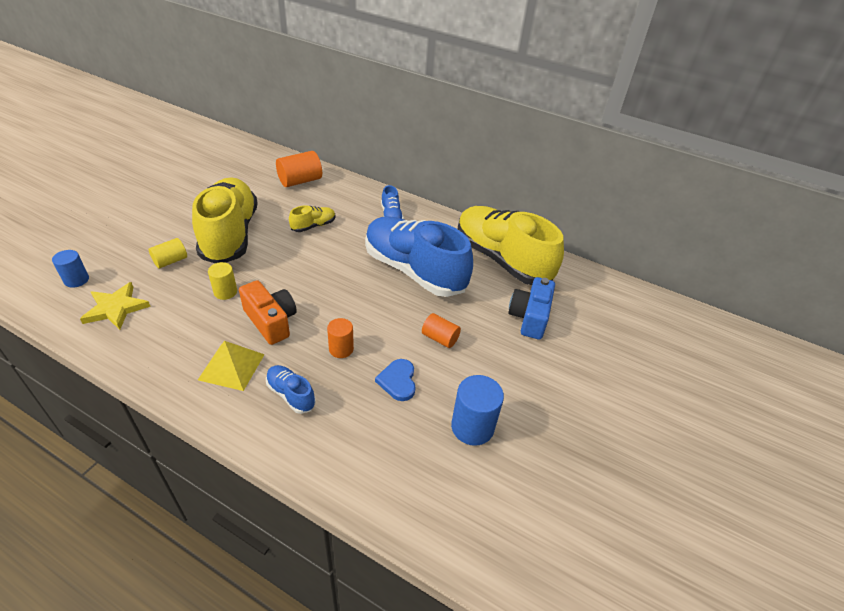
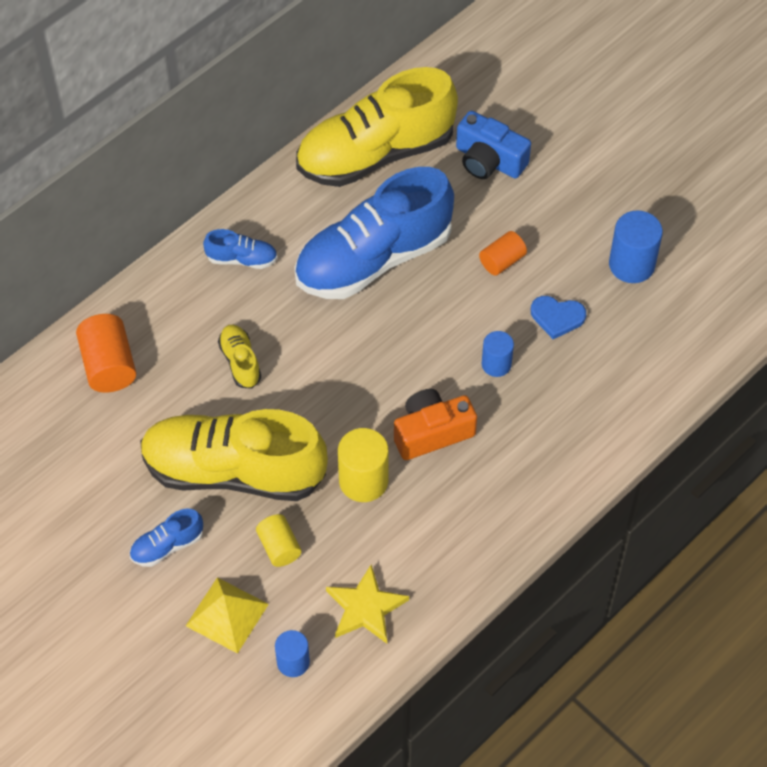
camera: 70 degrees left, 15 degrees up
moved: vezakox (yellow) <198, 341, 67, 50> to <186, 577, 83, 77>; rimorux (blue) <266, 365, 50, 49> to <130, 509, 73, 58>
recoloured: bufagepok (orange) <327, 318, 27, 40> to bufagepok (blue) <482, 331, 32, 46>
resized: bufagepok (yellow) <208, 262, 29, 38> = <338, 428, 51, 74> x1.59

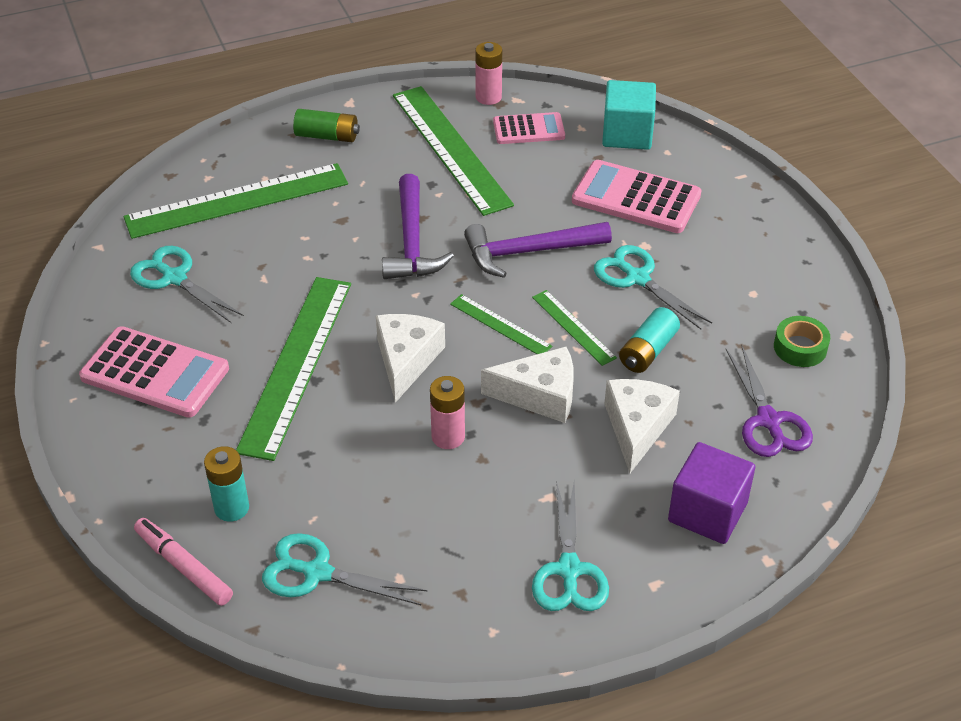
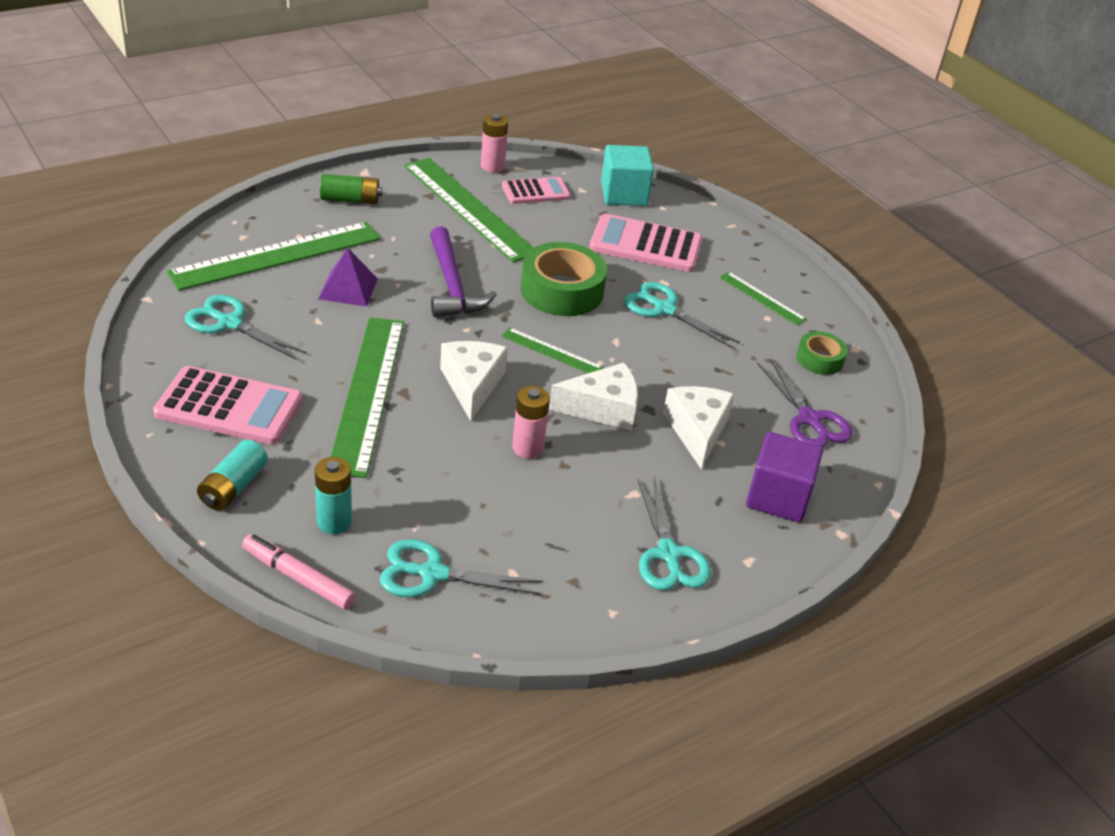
camera: 15 degrees left, 5 degrees down
added: vezakox (purple) <318, 248, 60, 59>
moved: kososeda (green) <532, 290, 85, 76> to <719, 272, 88, 53>; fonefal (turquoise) <619, 307, 61, 66> to <197, 439, 71, 72>
replaced: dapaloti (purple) <464, 222, 148, 56> to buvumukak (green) <521, 242, 86, 74>

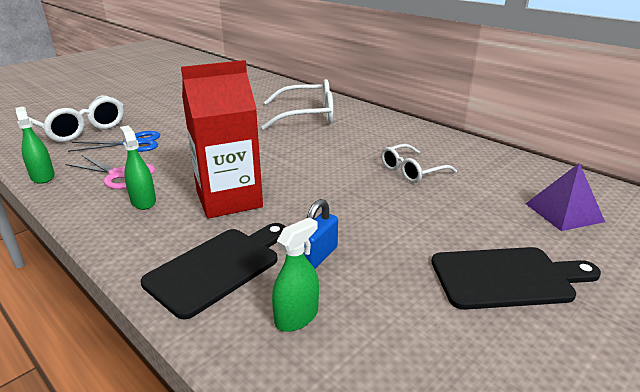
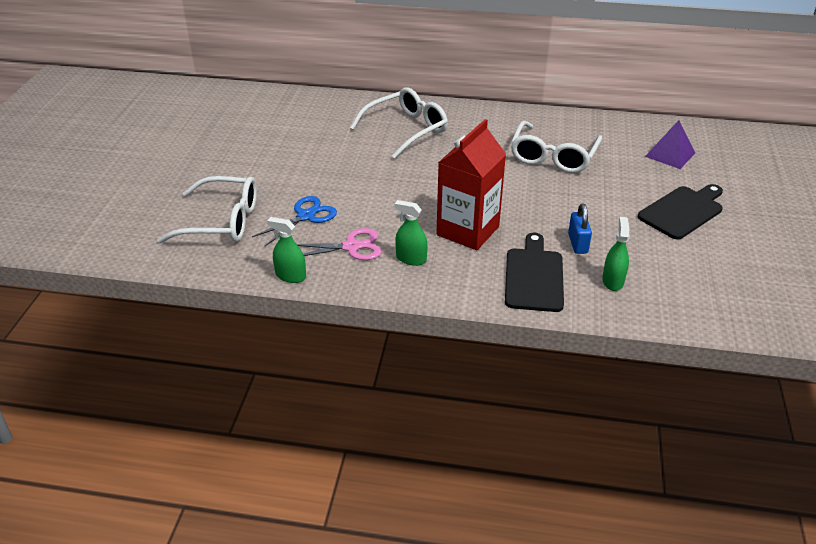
camera: 35 degrees left, 10 degrees up
resized: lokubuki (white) <381, 144, 76, 39> = <511, 121, 91, 52> x1.61

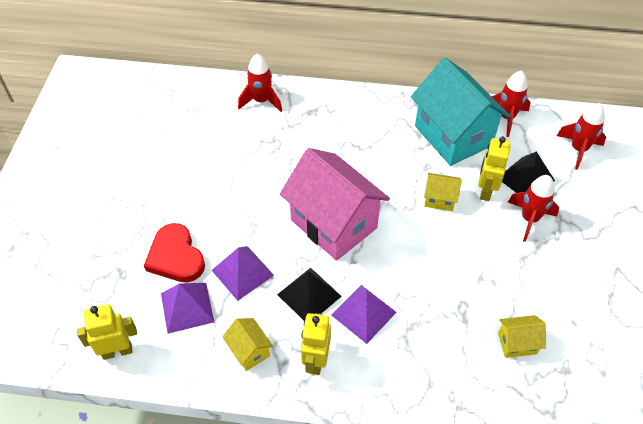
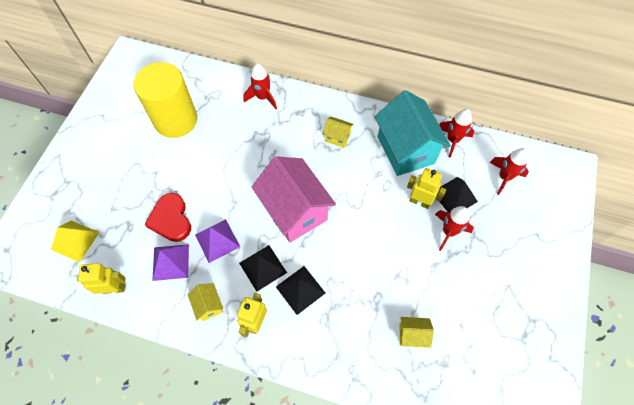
camera: 10 degrees right, 10 degrees up
added: vezakox (yellow) <51, 221, 48, 41>; bufagepok (yellow) <134, 62, 63, 76>
moved: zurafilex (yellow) <424, 173, 38, 38> to <323, 117, 31, 31>
recoloured: vezakox (purple) <331, 285, 66, 59> to vezakox (black) <276, 266, 49, 49>
turned: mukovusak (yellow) <478, 136, 33, 65> = <407, 168, 39, 41> 90 degrees clockwise

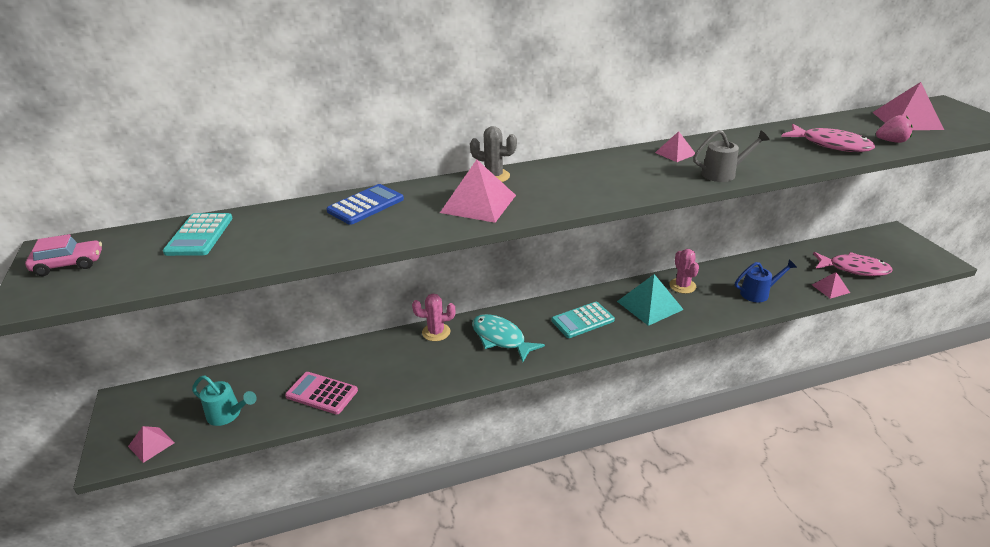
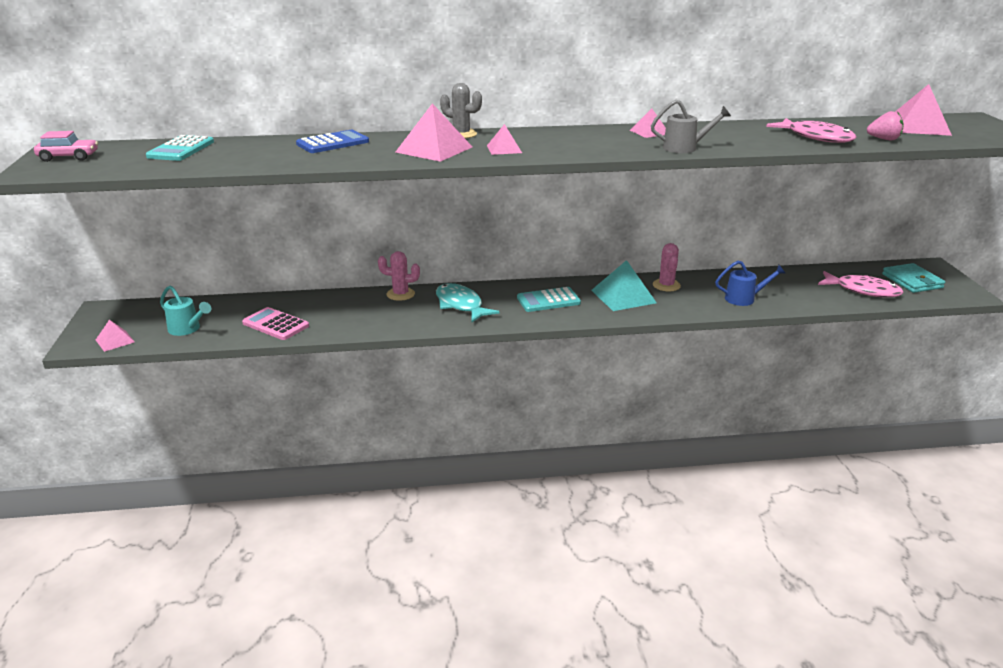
camera: 10 degrees right, 5 degrees down
added: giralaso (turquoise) <882, 263, 63, 30>
moved: vezakox (pink) <812, 272, 38, 27> to <487, 124, 35, 31>

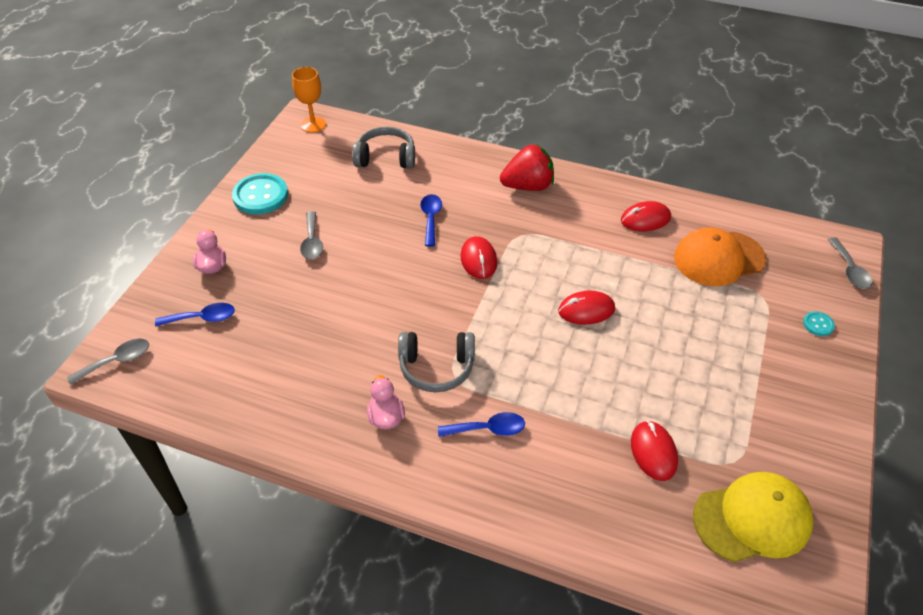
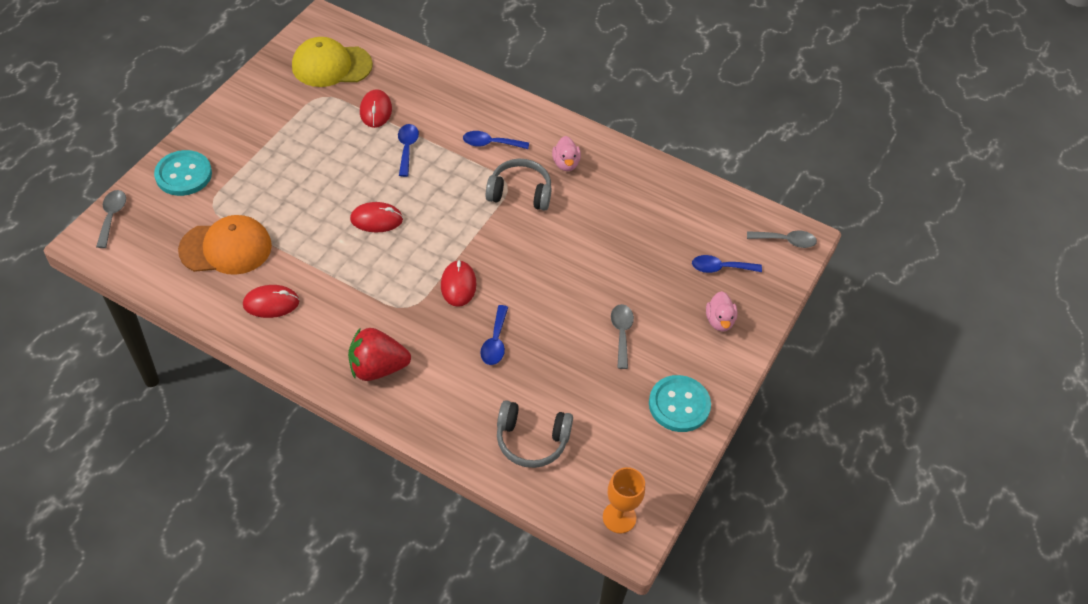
camera: 175 degrees left, 5 degrees up
added: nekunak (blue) <398, 124, 21, 53>
turned: nekunak (grey) <67, 339, 82, 46> = <747, 230, 70, 18> 150 degrees counterclockwise
resized: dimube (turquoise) <803, 311, 32, 25> = <154, 150, 58, 46> x2.13

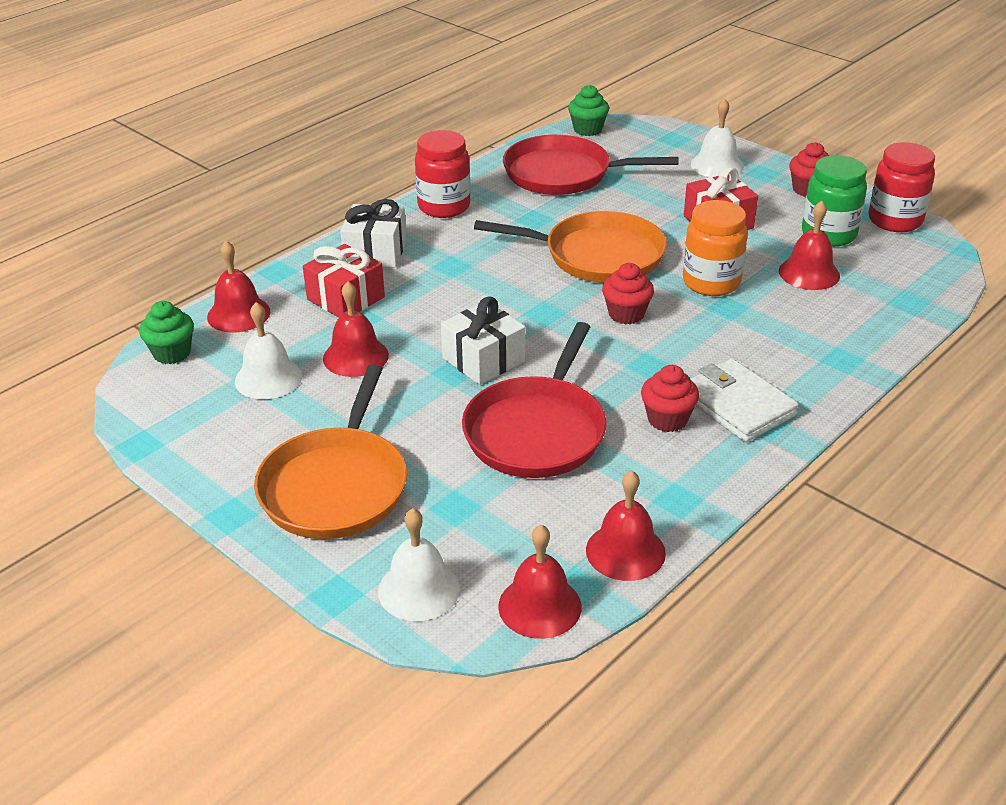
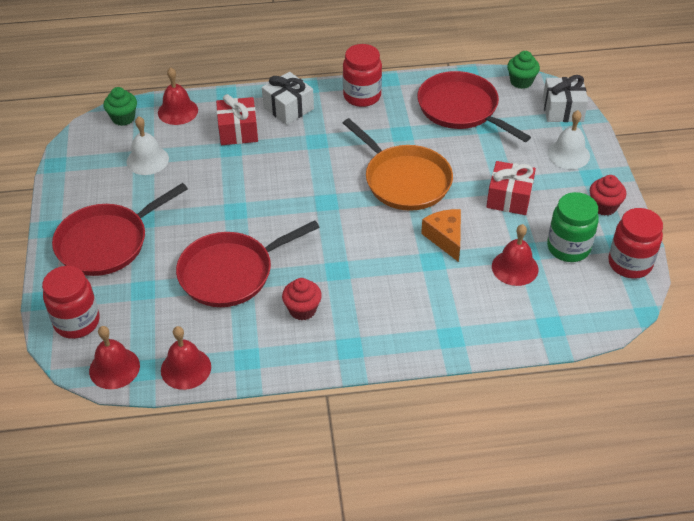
camera: 40 degrees right, 10 degrees up
removed: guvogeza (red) <323, 281, 66, 96>; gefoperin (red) <602, 263, 52, 61>; giralaso (white) <691, 359, 108, 83>
moved: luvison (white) <441, 296, 84, 89> to <543, 75, 45, 47>
replaced: guvogeza (white) <378, 508, 82, 113> to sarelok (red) <42, 266, 58, 73>; sarelok (orange) <683, 200, 65, 96> to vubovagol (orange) <421, 209, 40, 53>
recoloured: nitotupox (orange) <254, 364, 153, 175> to nitotupox (red) <52, 183, 136, 93>

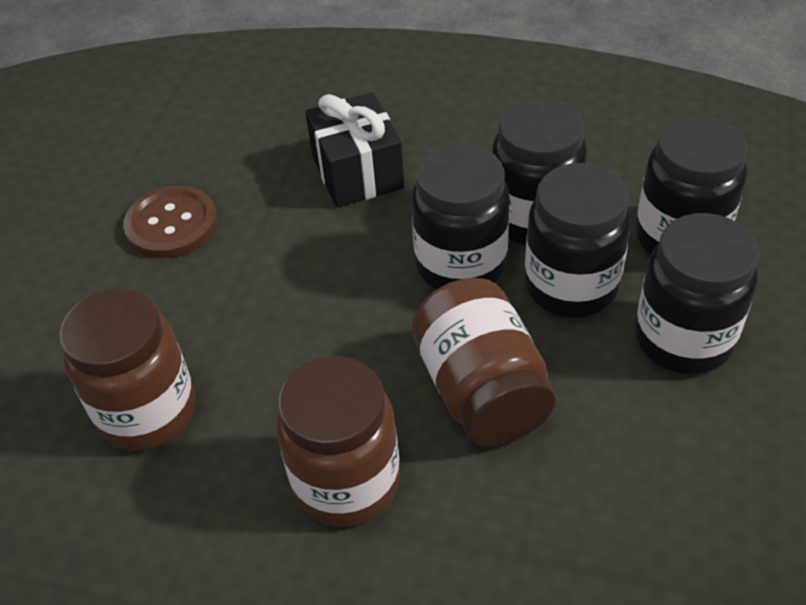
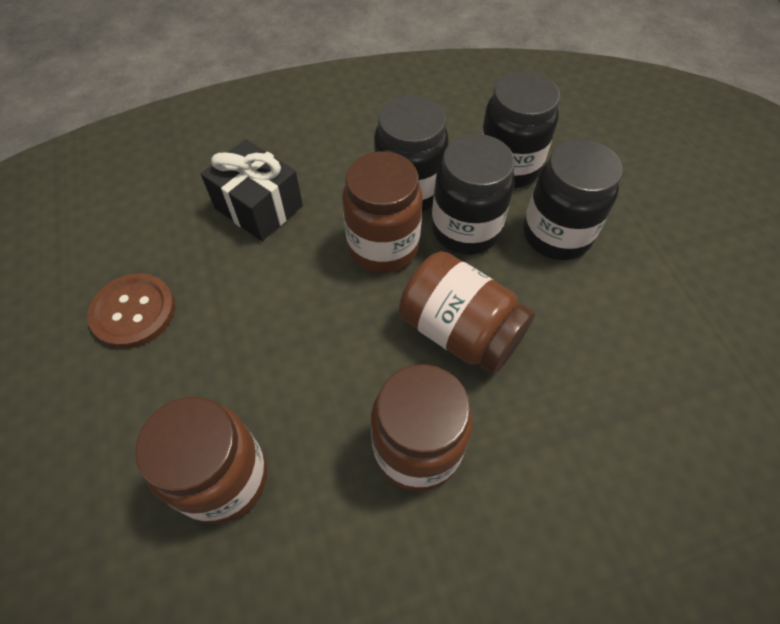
camera: 35 degrees left, 10 degrees up
recoloured: sarelok (black) <411, 144, 99, 146> to sarelok (brown) <342, 151, 81, 122>

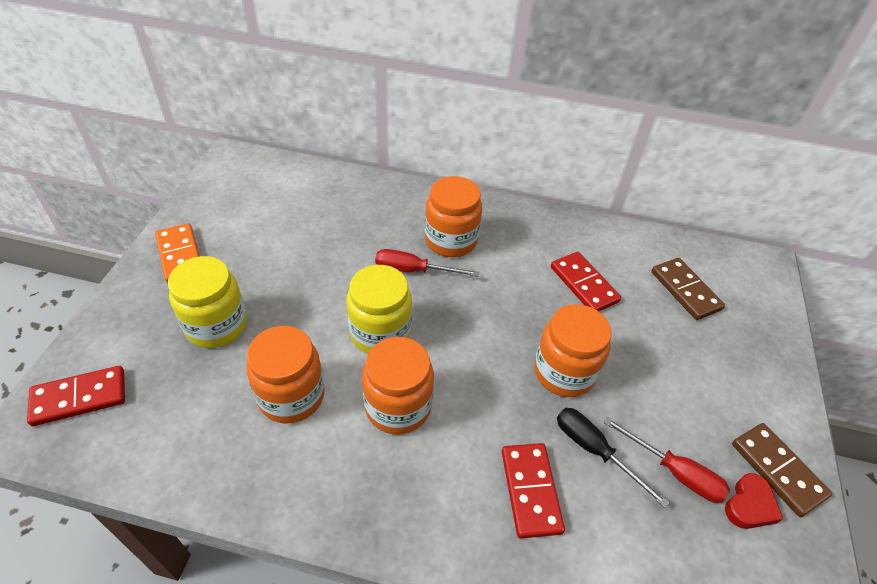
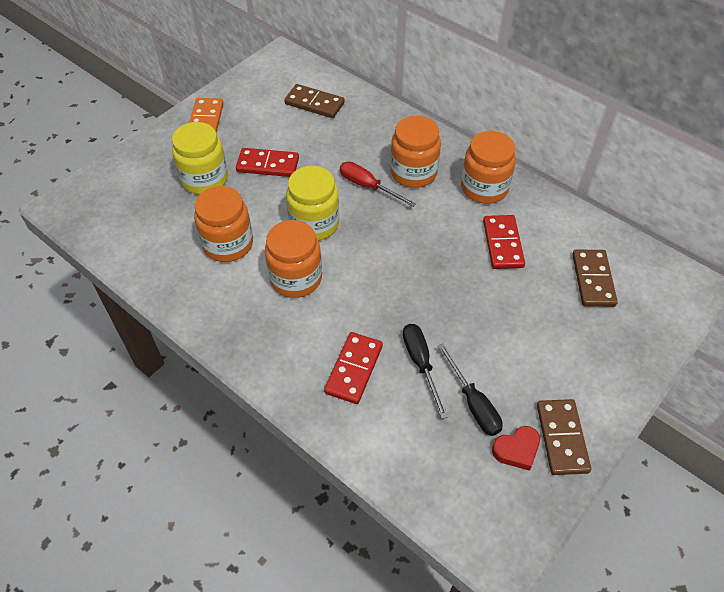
camera: 30 degrees right, 5 degrees up
added: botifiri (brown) <284, 84, 61, 34>
moved: botifiri (red) <27, 366, 98, 60> to <236, 148, 63, 29>; sarelok (orange) <534, 304, 78, 93> to <461, 131, 55, 73>
recoloured: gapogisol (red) <603, 417, 127, 86> to gapogisol (black) <438, 344, 65, 92>

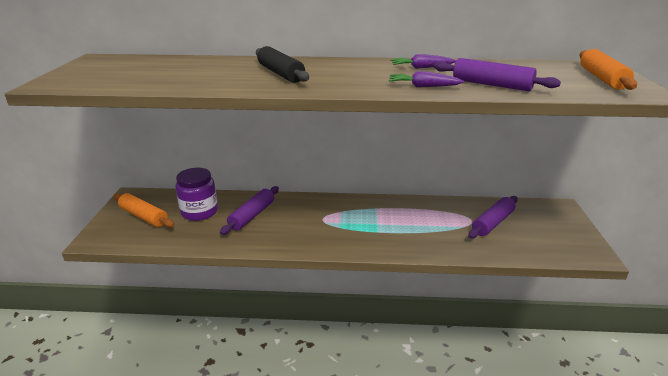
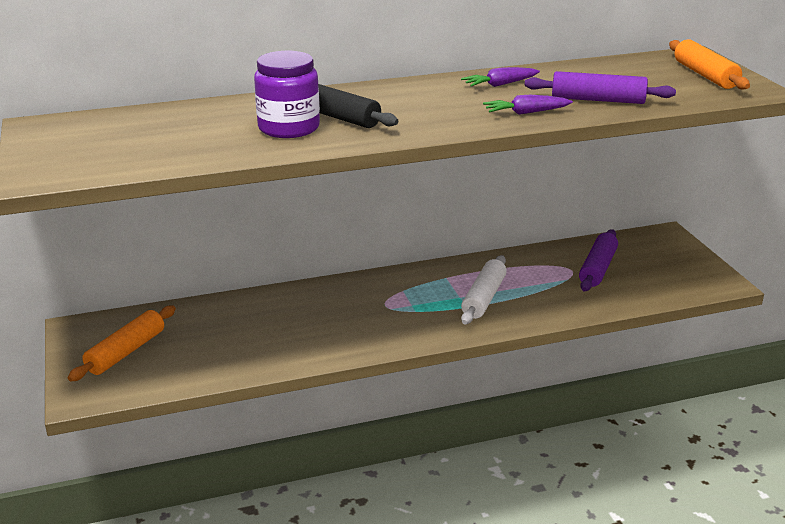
camera: 20 degrees left, 0 degrees up
removed: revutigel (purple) <220, 186, 59, 49>
added: revutigel (white) <461, 255, 46, 70>
moved: sarelok (purple) <176, 168, 42, 53> to <254, 51, 66, 87>
turned: revutigel (orange) <113, 193, 61, 35> = <68, 306, 108, 76> 75 degrees counterclockwise

